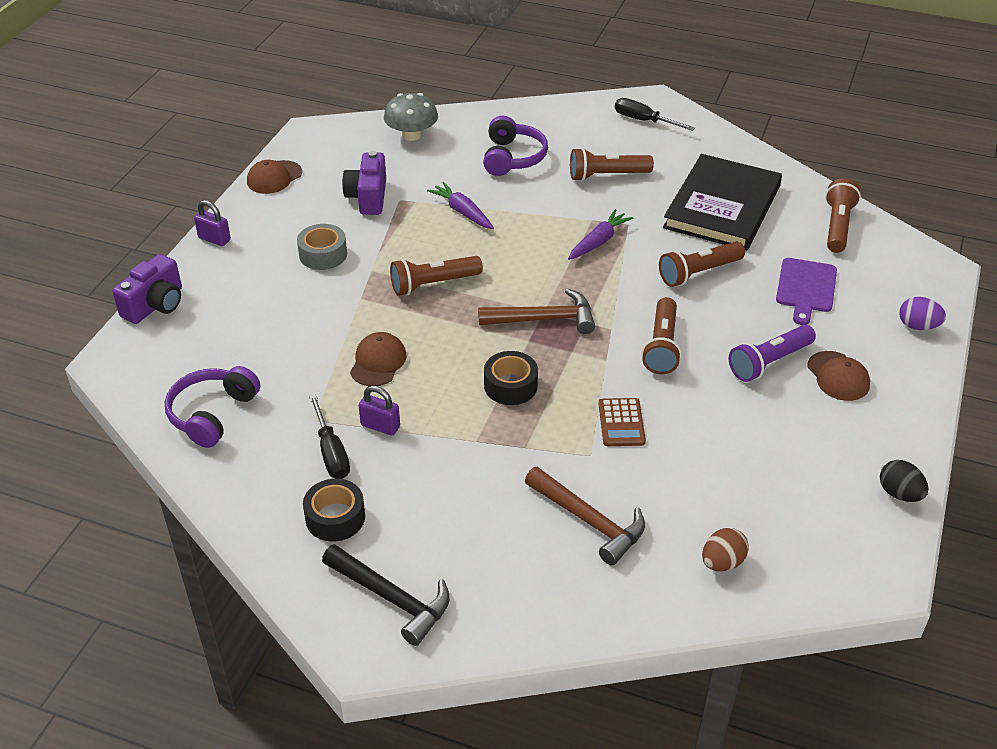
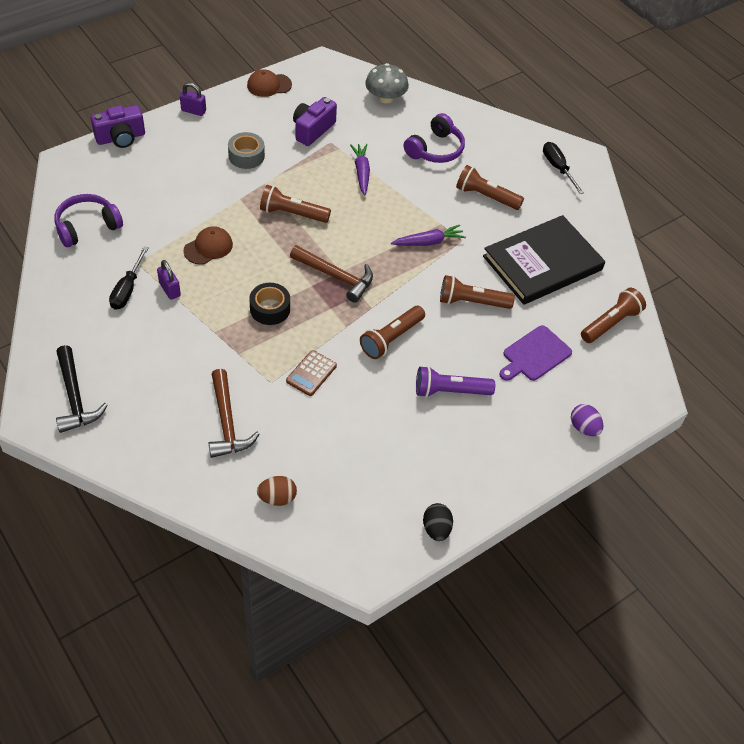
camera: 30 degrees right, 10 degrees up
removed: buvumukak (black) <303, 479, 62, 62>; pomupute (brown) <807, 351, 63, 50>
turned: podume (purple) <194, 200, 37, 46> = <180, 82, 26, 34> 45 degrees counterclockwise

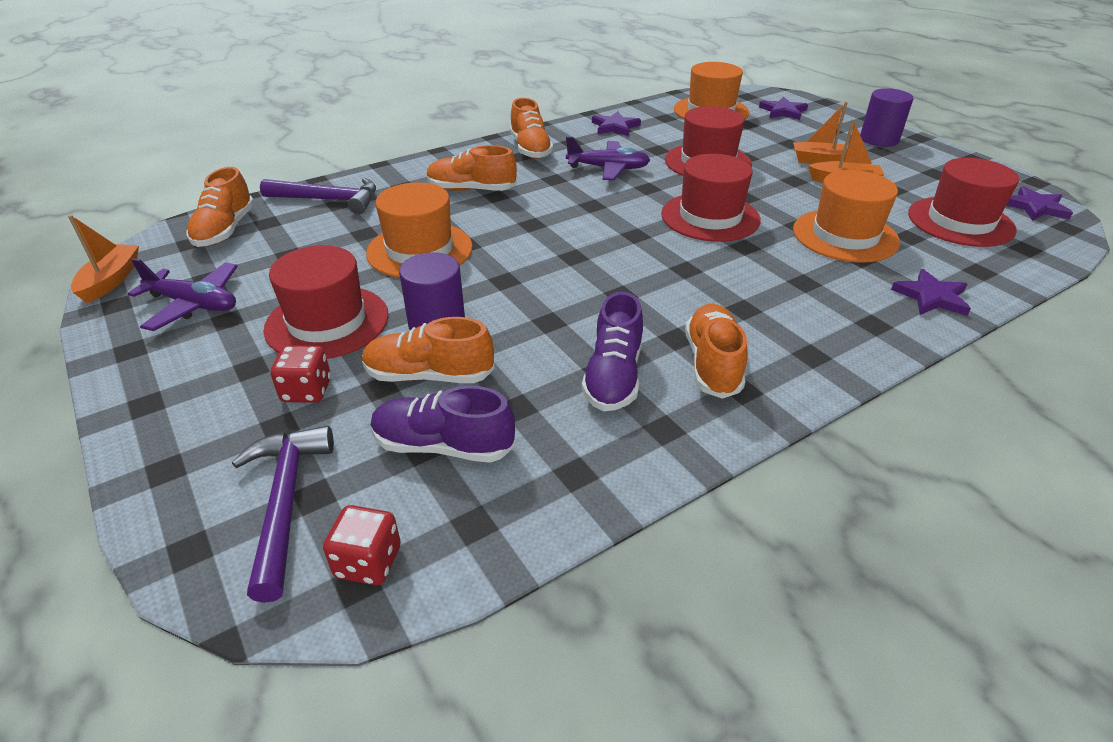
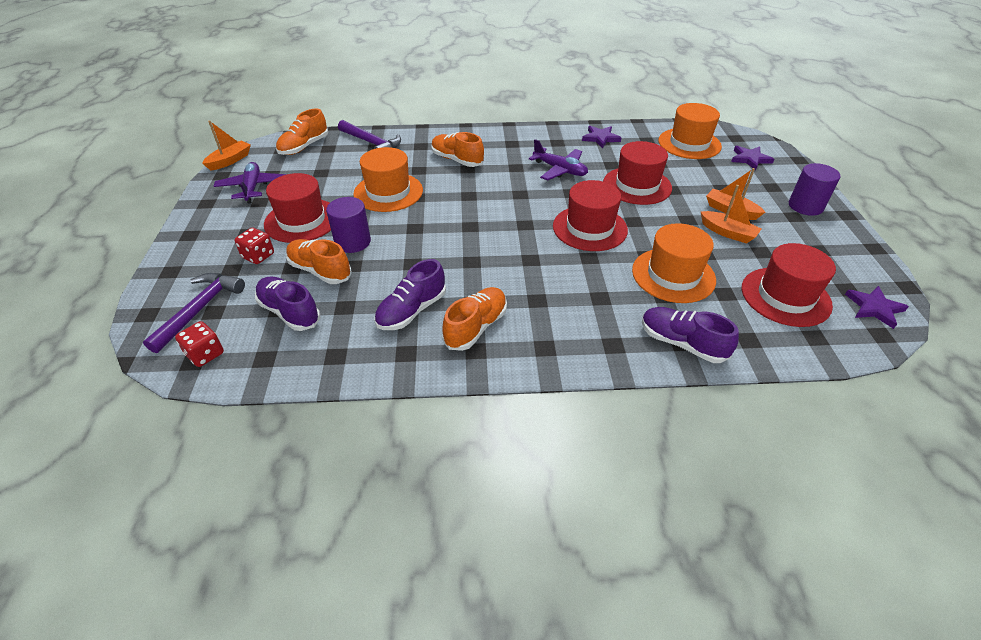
camera: 30 degrees right, 5 degrees up
removed: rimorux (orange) <510, 98, 43, 61>
replaced: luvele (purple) <891, 269, 80, 47> to rimorux (purple) <642, 307, 97, 56>
turned: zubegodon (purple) <128, 258, 110, 73> = <214, 162, 73, 42> 150 degrees counterclockwise

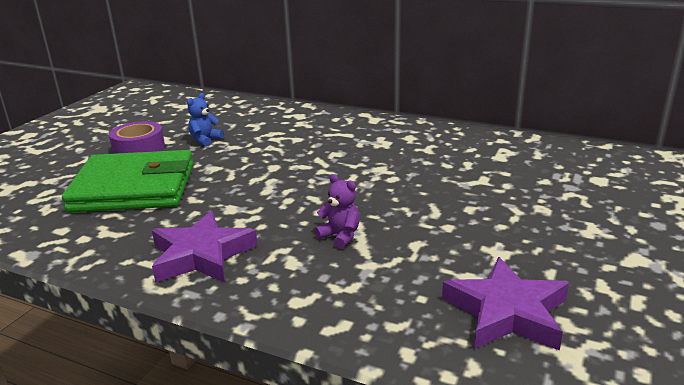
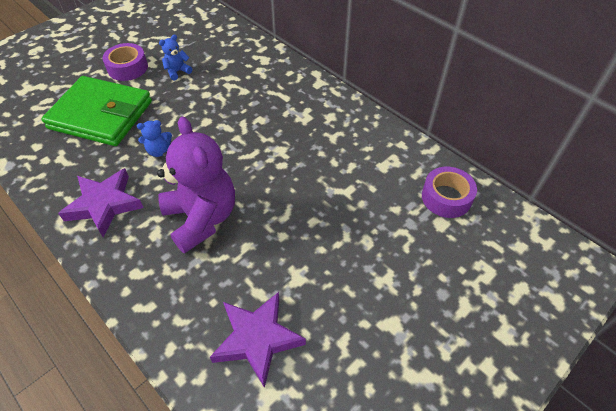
camera: 20 degrees right, 25 degrees up
added: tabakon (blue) <137, 120, 35, 37>; buvumukak (purple) <422, 167, 55, 51>
resized: tabakon (purple) <314, 174, 46, 75> = <157, 116, 78, 138> x2.34

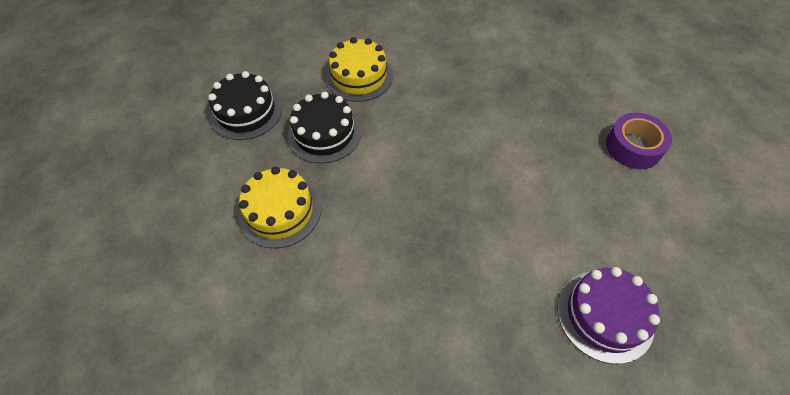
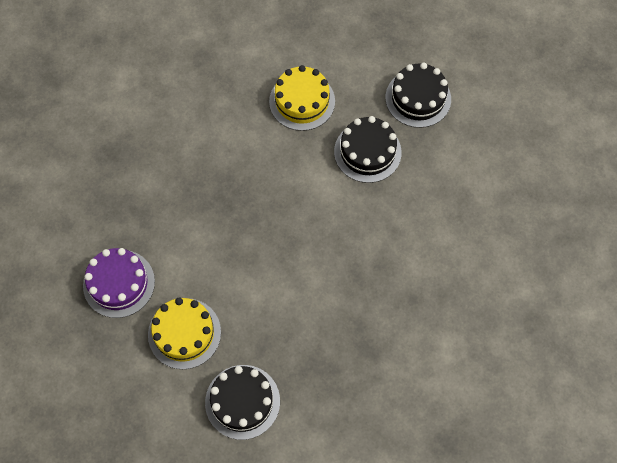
camera: 110 degrees right, 10 degrees up
moved: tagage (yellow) <325, 37, 68, 65> to <148, 298, 73, 71>
replaced: buvumukak (purple) <606, 113, 66, 56> to tagage (black) <205, 365, 75, 75>

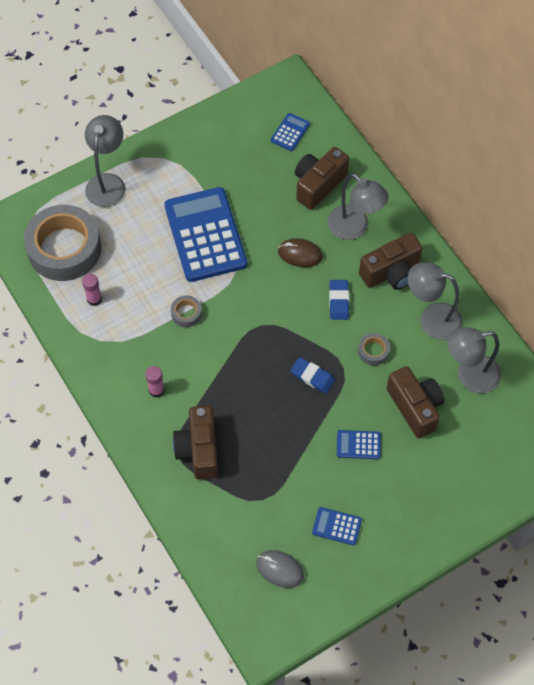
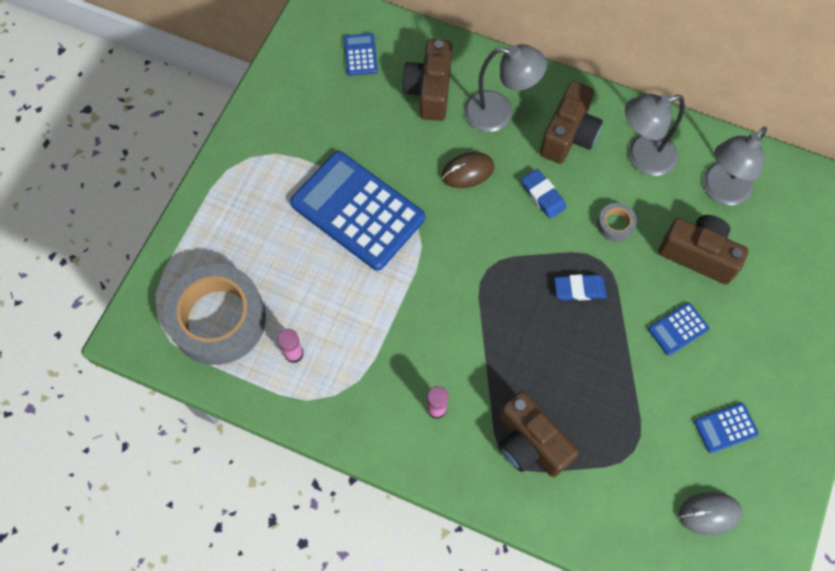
camera: 35 degrees left, 5 degrees up
removed: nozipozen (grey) <85, 115, 41, 92>; buvumukak (grey) <171, 295, 31, 32>

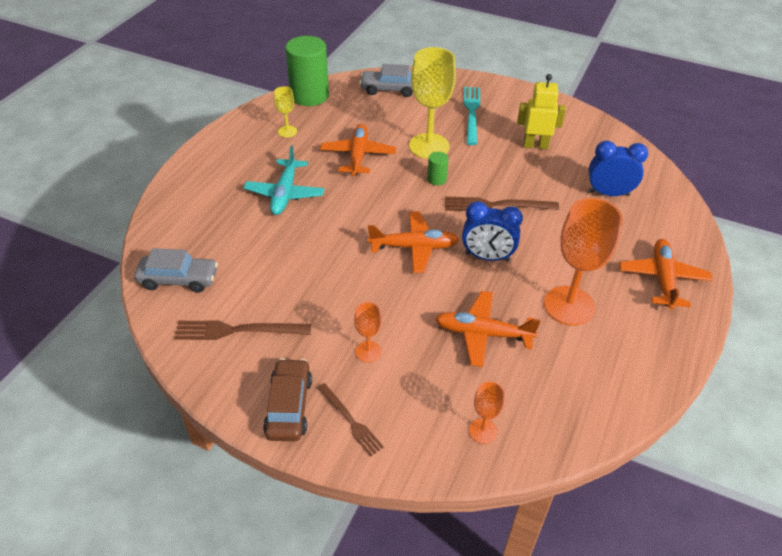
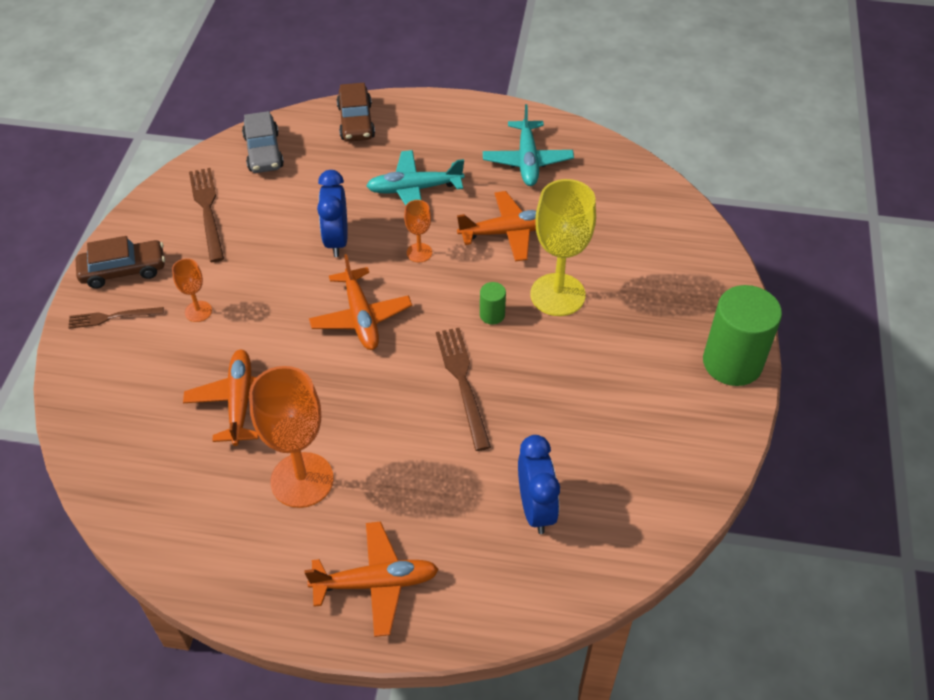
camera: 75 degrees right, 5 degrees up
removed: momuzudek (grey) <360, 64, 53, 33>; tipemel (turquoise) <464, 87, 16, 58>; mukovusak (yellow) <517, 74, 49, 75>
added: momuzudek (brown) <337, 83, 38, 59>
moved: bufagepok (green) <285, 36, 44, 70> to <703, 285, 79, 101>; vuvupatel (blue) <462, 201, 61, 60> to <317, 170, 31, 87>; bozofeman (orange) <469, 382, 36, 62> to <404, 200, 28, 62>
replaced: bozofeman (yellow) <274, 86, 23, 52> to zubegodon (turquoise) <483, 104, 91, 82>
turned: tipemel (brown) <317, 383, 67, 73> = <68, 307, 96, 22> 45 degrees clockwise

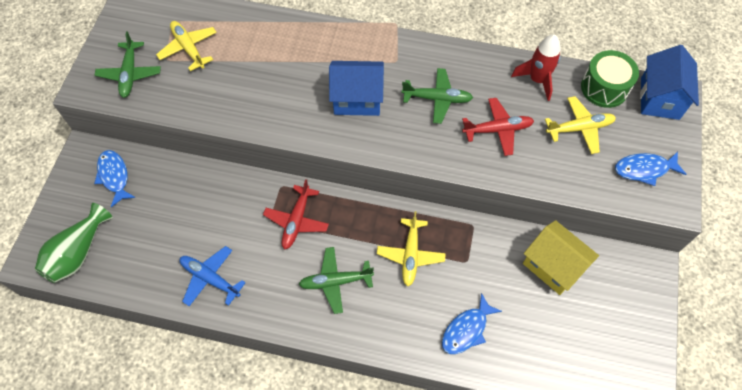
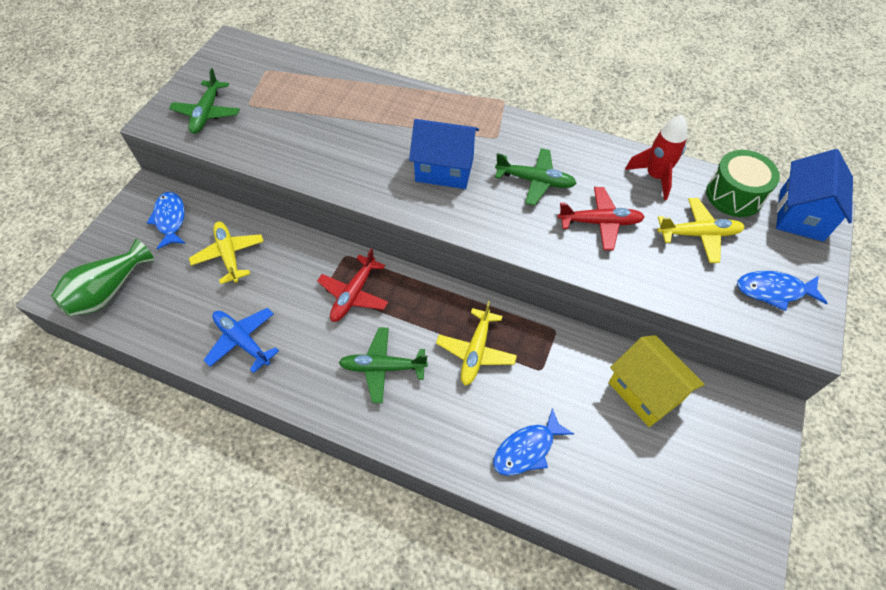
camera: 10 degrees right, 5 degrees down
moved: zubegodon (yellow) <156, 21, 61, 50> to <189, 221, 75, 63>

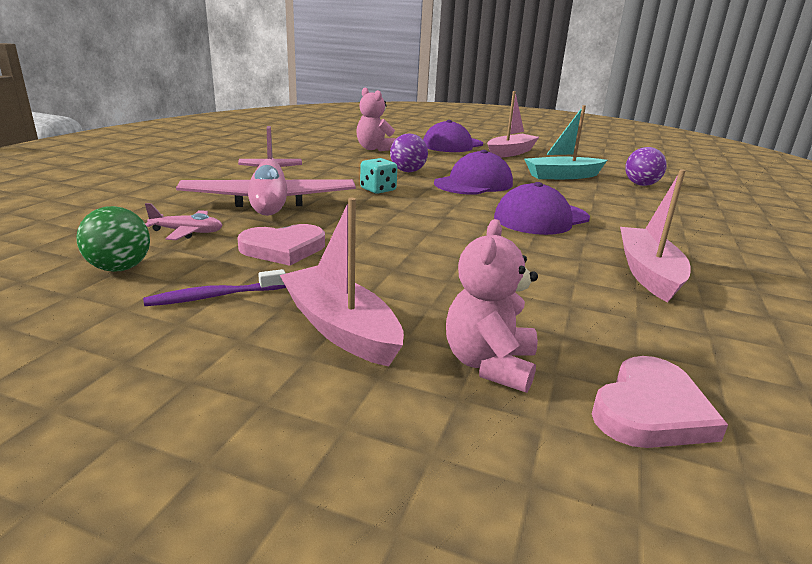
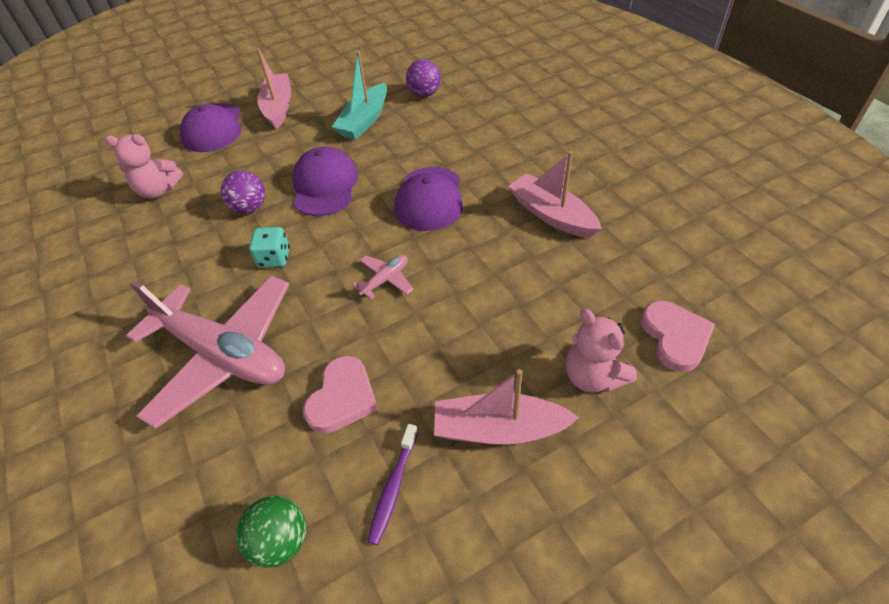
camera: 45 degrees left, 25 degrees up
moved: zubegodon (pink) <145, 203, 78, 37> to <352, 255, 61, 45>

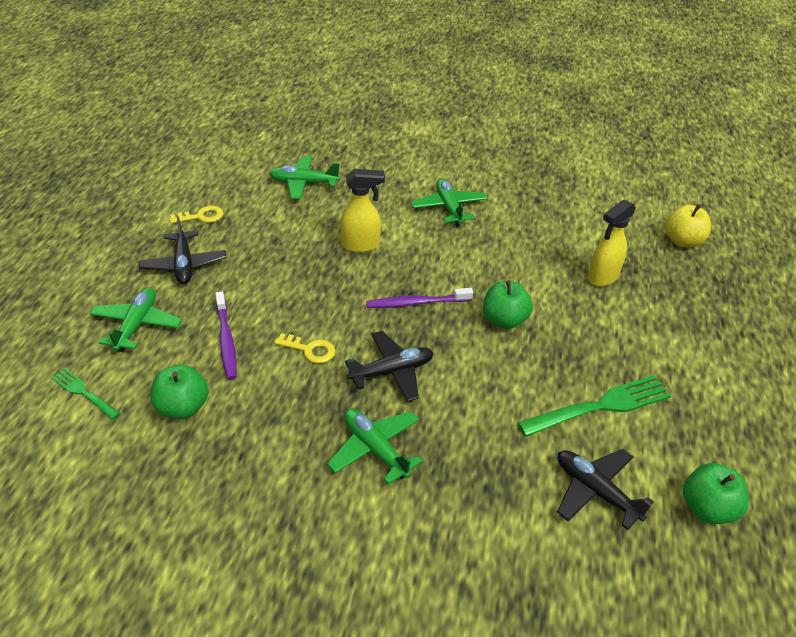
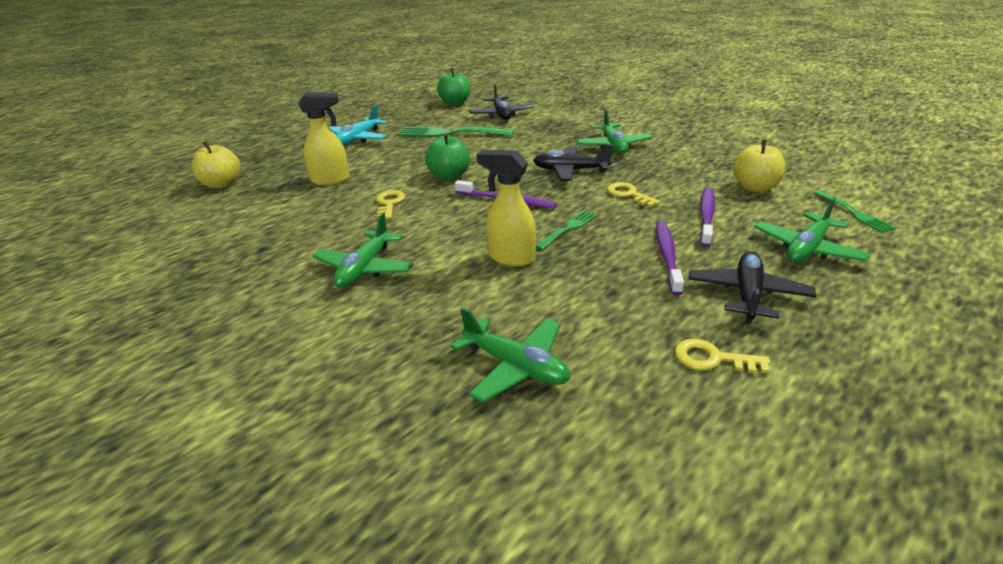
camera: 145 degrees left, 10 degrees down
added: zubegodon (turquoise) <329, 105, 59, 40>; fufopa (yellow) <376, 190, 29, 29>; tipemel (green) <536, 210, 61, 40>; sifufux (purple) <656, 221, 28, 74>
recoloured: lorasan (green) <151, 364, 58, 55> to lorasan (yellow) <733, 140, 52, 52>

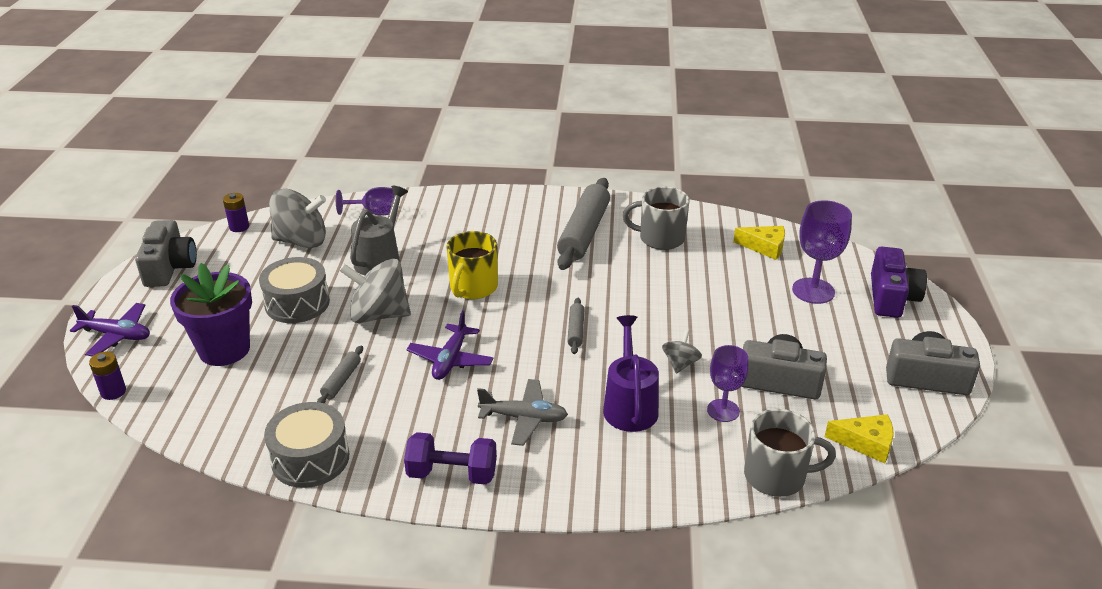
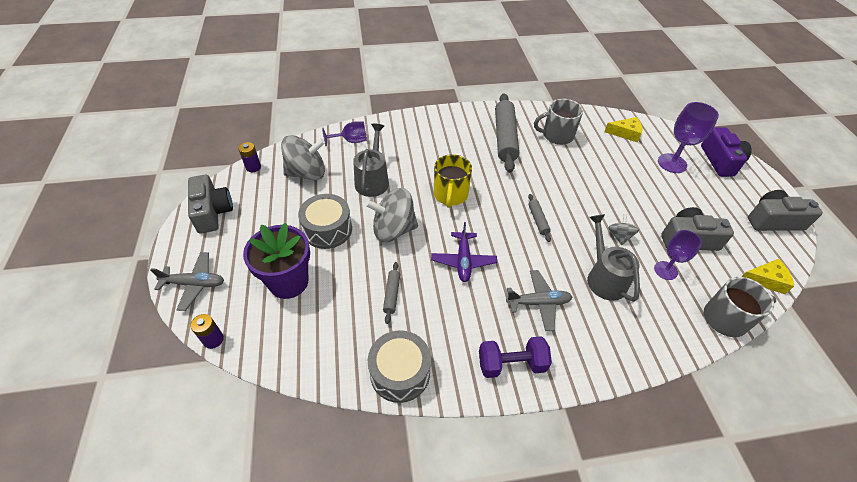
camera: 15 degrees left, 15 degrees up
recoloured: zubegodon (purple) <70, 303, 80, 54> to zubegodon (grey) <150, 252, 74, 59>; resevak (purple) <603, 315, 56, 117> to resevak (grey) <587, 214, 53, 88>

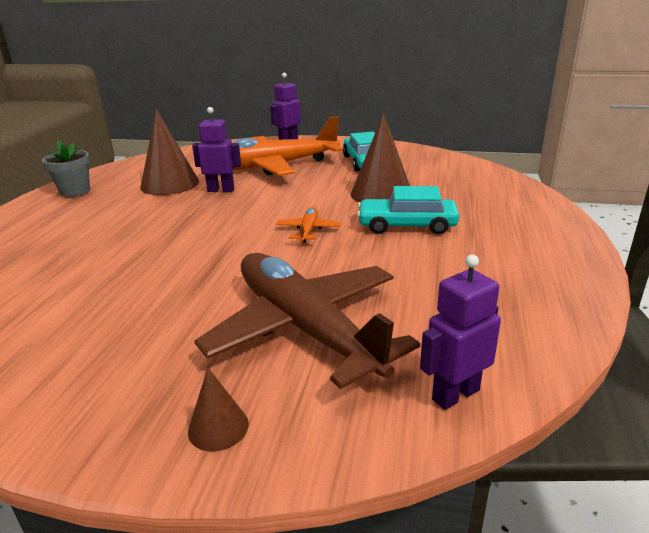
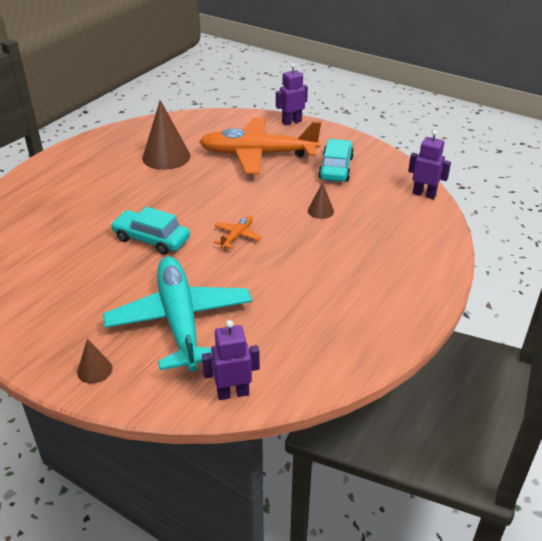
camera: 20 degrees right, 10 degrees up
removed: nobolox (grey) <42, 140, 48, 57>
moved: mukovusak (purple) <192, 107, 49, 85> to <408, 130, 43, 69>; momuzudek (turquoise) <357, 186, 102, 48> to <111, 207, 79, 48>
recoloured: zubegodon (brown) <194, 253, 226, 136> to zubegodon (turquoise) <103, 256, 149, 116>
resized: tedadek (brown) <351, 113, 59, 89> = <308, 182, 26, 37> x0.49

